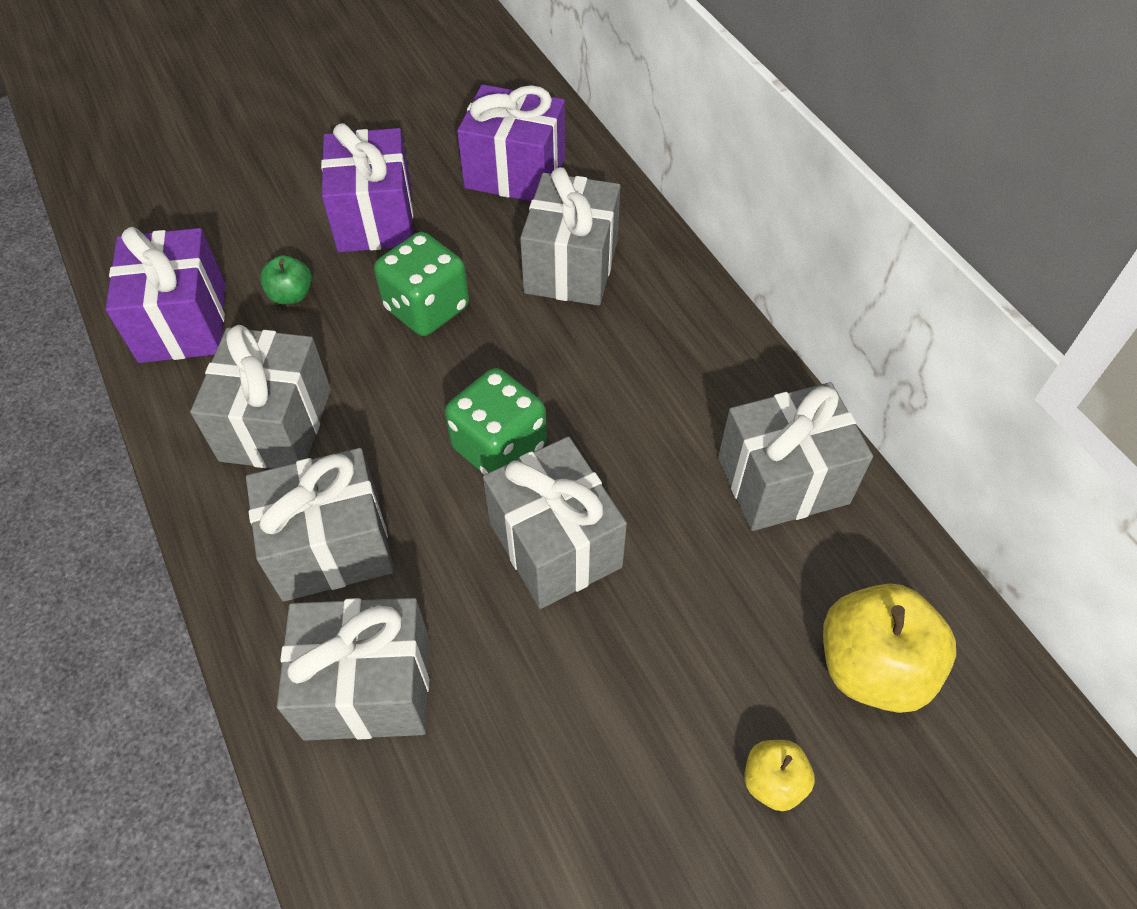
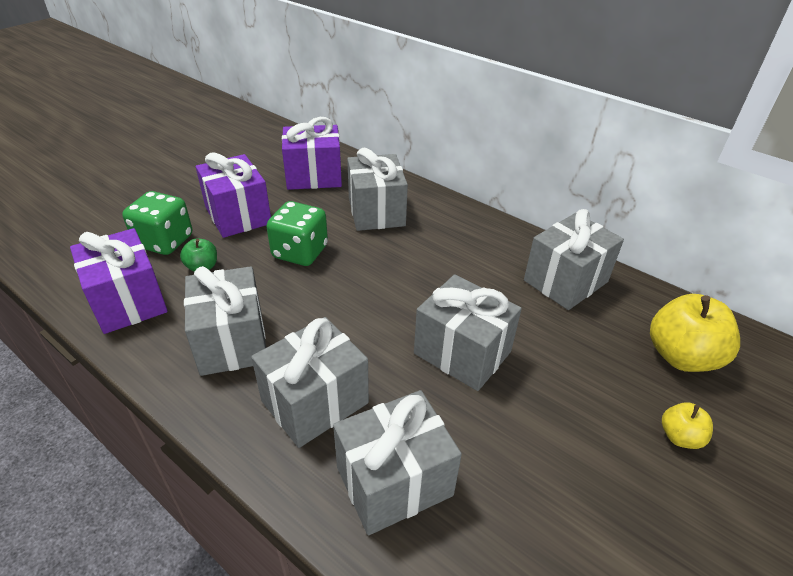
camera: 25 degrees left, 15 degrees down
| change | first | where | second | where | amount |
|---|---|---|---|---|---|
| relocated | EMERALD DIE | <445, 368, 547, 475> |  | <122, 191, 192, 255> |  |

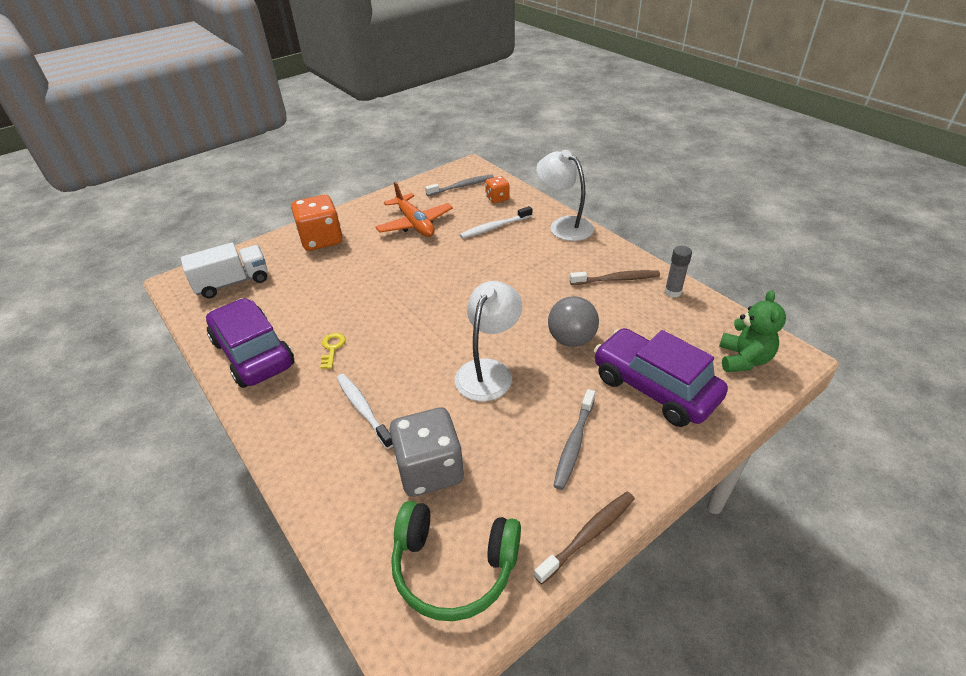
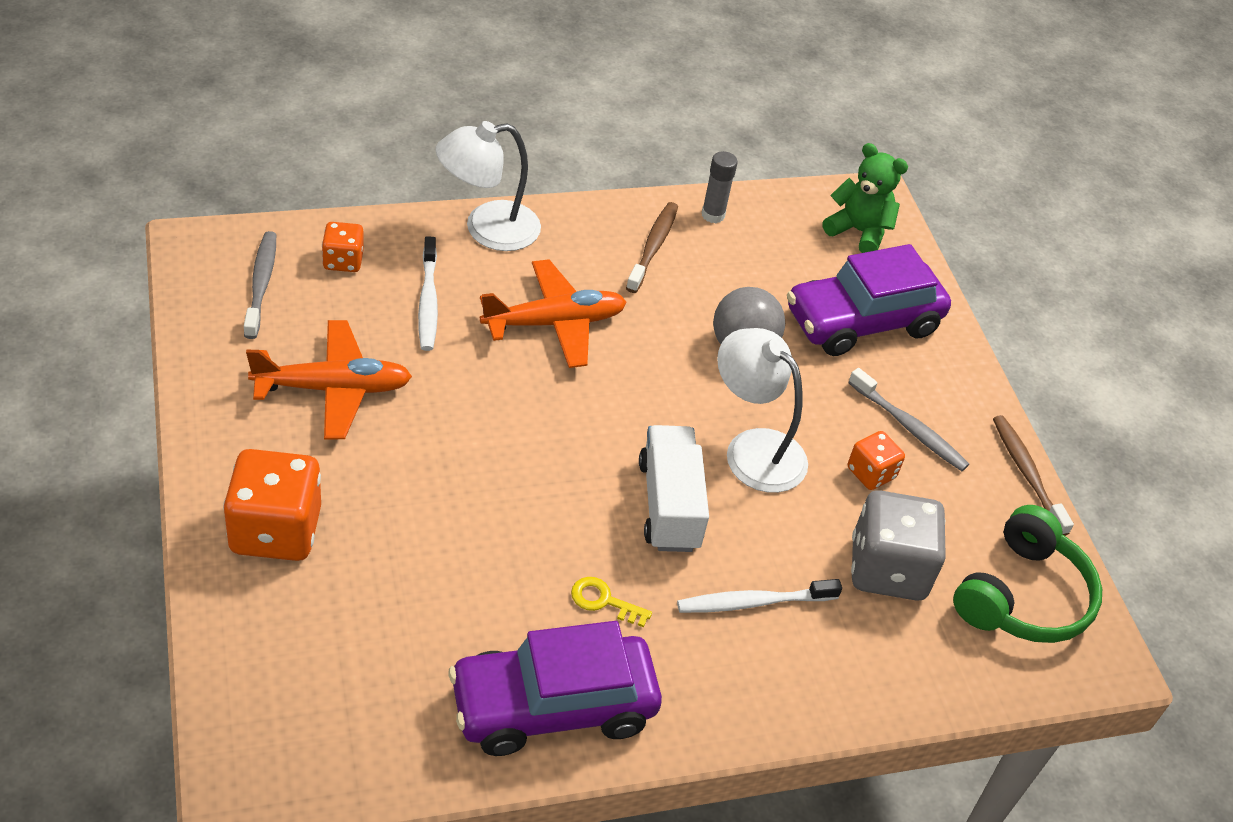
camera: 75 degrees left, 5 degrees up
| change | first | where | second | where | amount |
|---|---|---|---|---|---|
| relocated | PURE WHITE TOY TRUCK | <181, 242, 268, 298> |  | <639, 425, 709, 552> |  |
| appeared |  |  | ORANGE PLANE | <480, 259, 626, 368> |  |
| appeared |  |  | ORANGE DIE | <848, 431, 905, 490> |  |

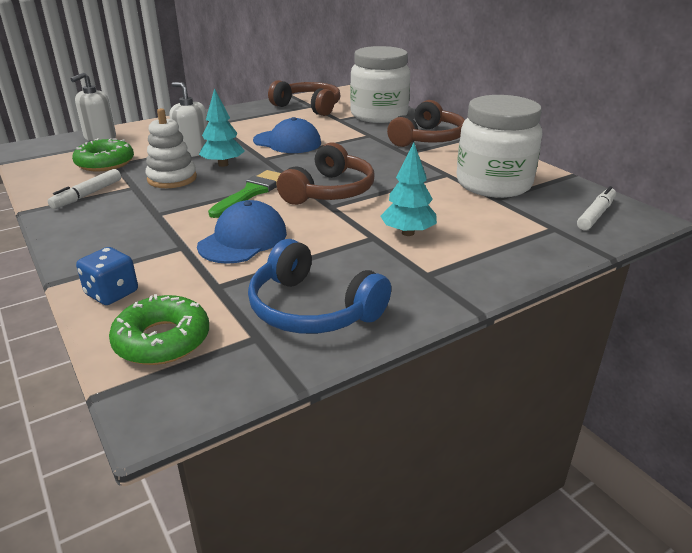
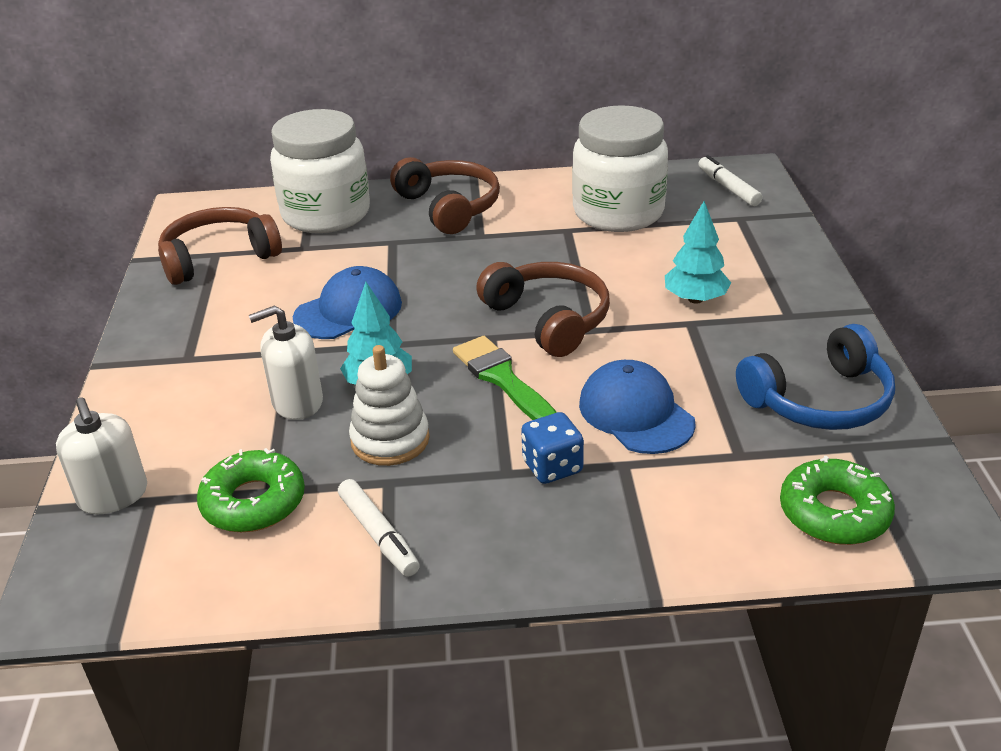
camera: 60 degrees left, 5 degrees up
| change | first | where | second | where | amount |
|---|---|---|---|---|---|
| relocated | BLUE DIE | <76, 247, 138, 305> |  | <521, 412, 584, 484> |  |

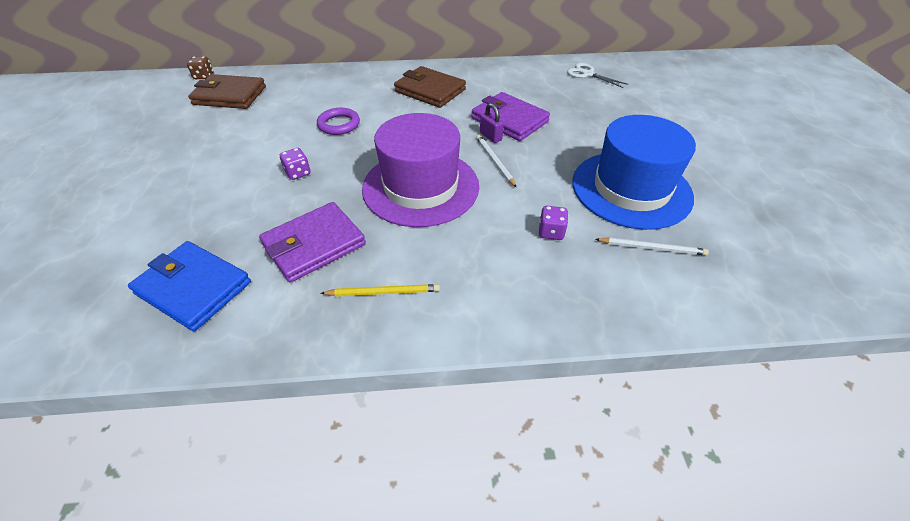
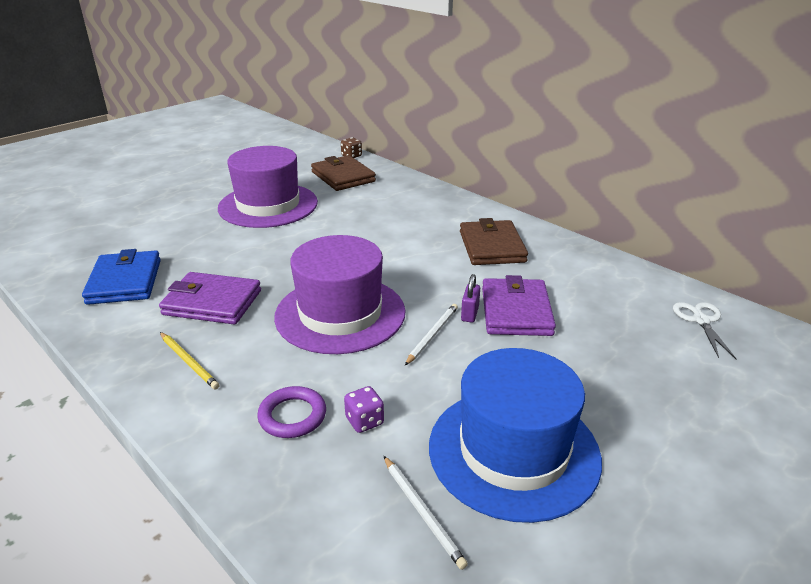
camera: 50 degrees right, 15 degrees down
| change | first | where | second | where | amount |
|---|---|---|---|---|---|
| missing | ROYAL PURPLE DIE | <280, 148, 311, 180> |  |  |  |
| relocated | ROYAL PURPLE HOOP | <317, 108, 360, 135> |  | <257, 386, 326, 438> |  |
| appeared |  |  | ROYAL PURPLE HAT | <218, 146, 318, 228> |  |

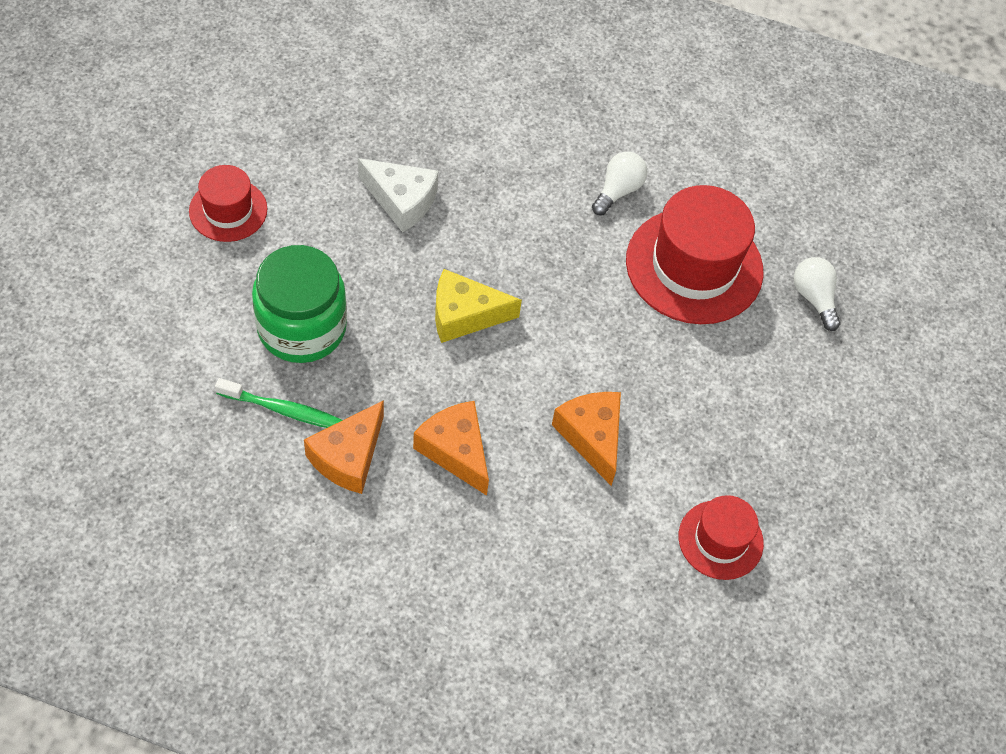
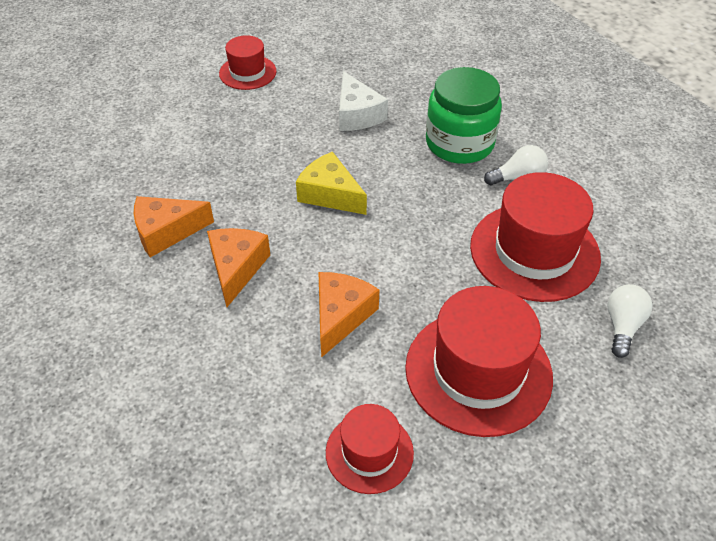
camera: 45 degrees right, 10 degrees down
| change | first | where | second | where | amount |
|---|---|---|---|---|---|
| missing | EMERALD TOOTHBRUSH | <215, 378, 342, 428> |  |  |  |
| relocated | EMERALD JAM JAR | <252, 245, 347, 363> |  | <426, 67, 502, 164> |  |
| appeared |  |  | RED HAT | <405, 286, 553, 437> |  |

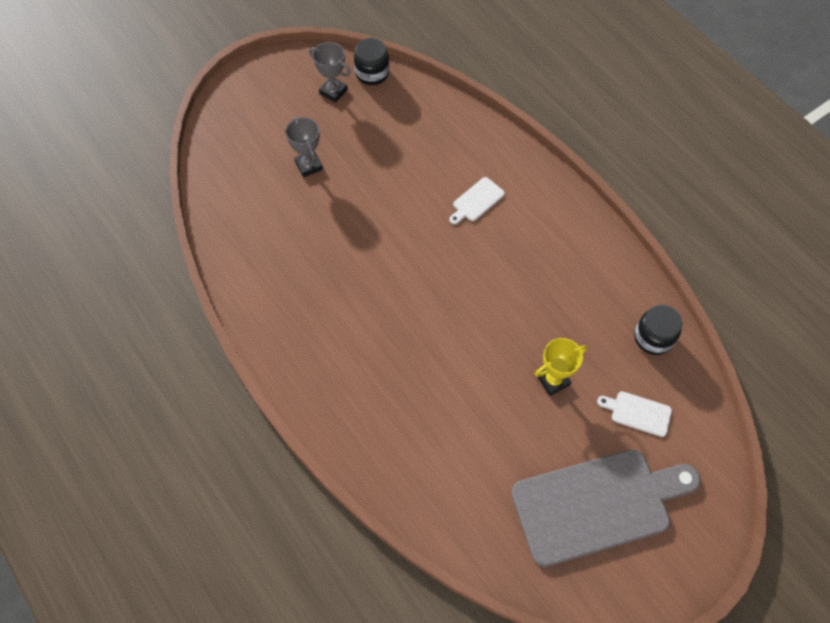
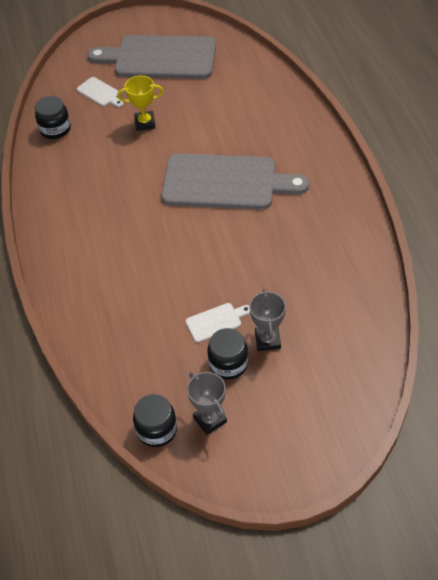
camera: 155 degrees left, 10 degrees down
| change | first | where | second | where | amount |
|---|---|---|---|---|---|
| relocated | PURE WHITE BREAD BOARD | <449, 177, 505, 224> |  | <186, 303, 250, 342> |  |
| appeared |  |  | ASH-GREY BREAD BOARD | <161, 154, 309, 210> |  |
| appeared |  |  | EBONY JAM JAR | <207, 328, 248, 380> |  |

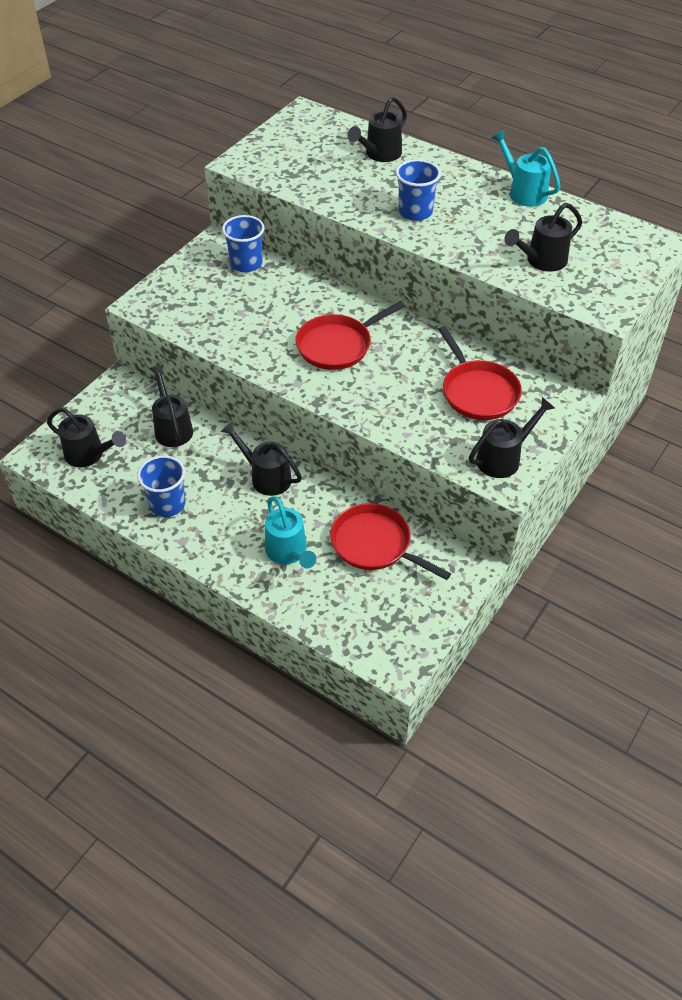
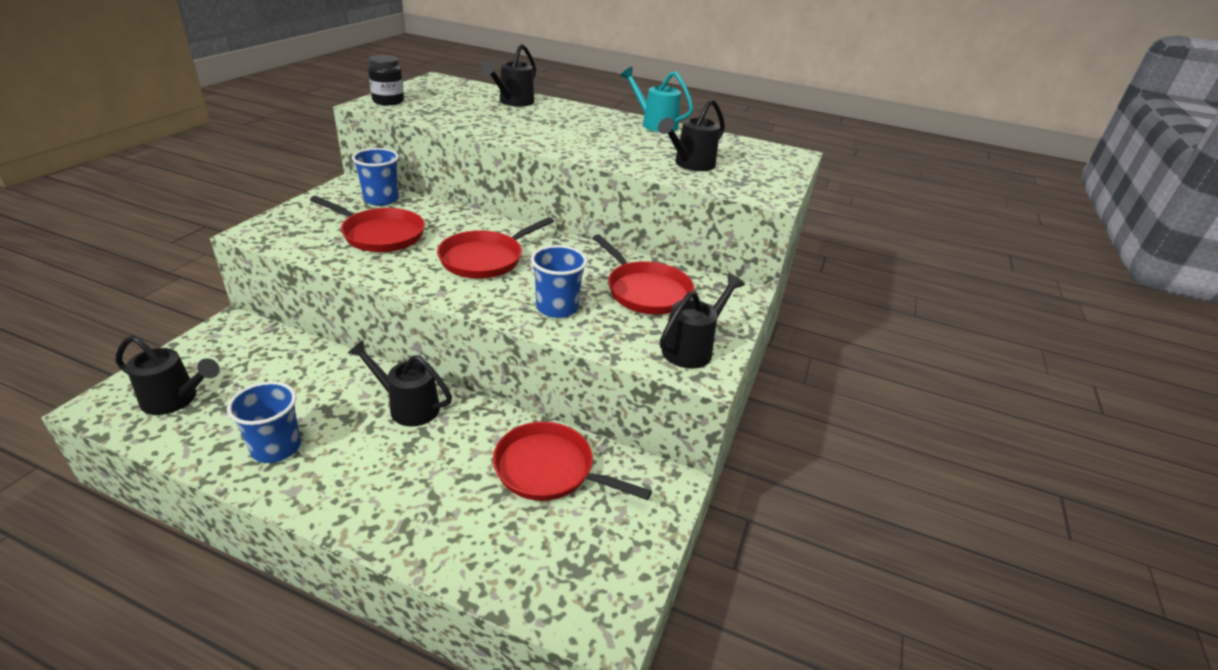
camera: 15 degrees left, 15 degrees down
| change | first | where | second | where | amount |
|---|---|---|---|---|---|
| missing | EBONY WATERING CAN | <149, 365, 193, 447> |  |  |  |
| missing | AQUA WATERING CAN | <265, 496, 316, 568> |  |  |  |
| relocated | BLUE BEAKER | <396, 159, 441, 221> |  | <531, 245, 587, 318> |  |
| appeared |  |  | RED PAN | <310, 196, 425, 252> |  |
| appeared |  |  | EBONY JAM JAR | <368, 55, 404, 105> |  |

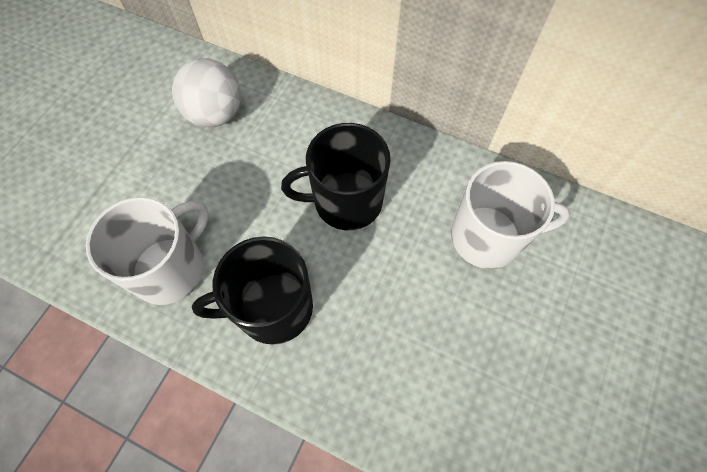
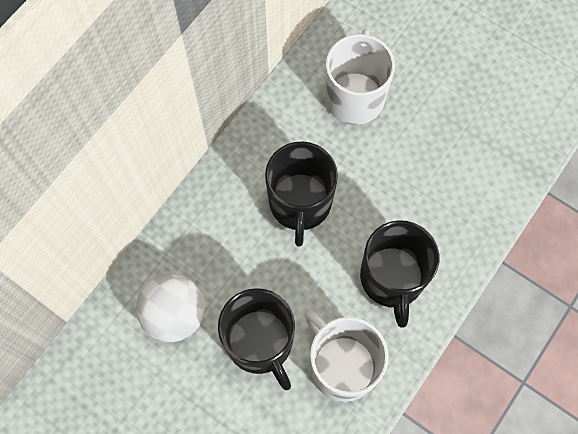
camera: 80 degrees left, 5 degrees up
| change | first | where | second | where | amount |
|---|---|---|---|---|---|
| appeared |  |  | EBONY TEA MUG | <218, 288, 295, 390> |  |

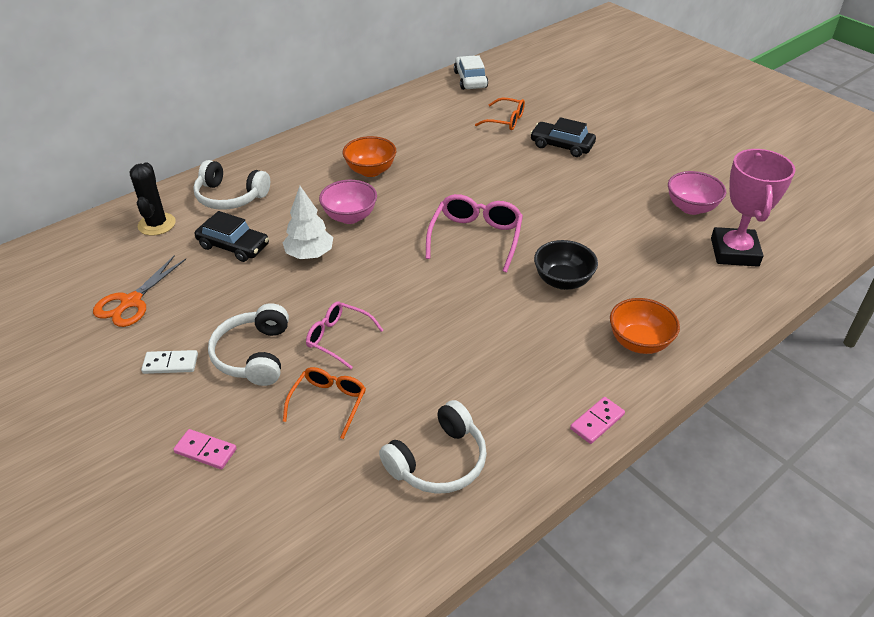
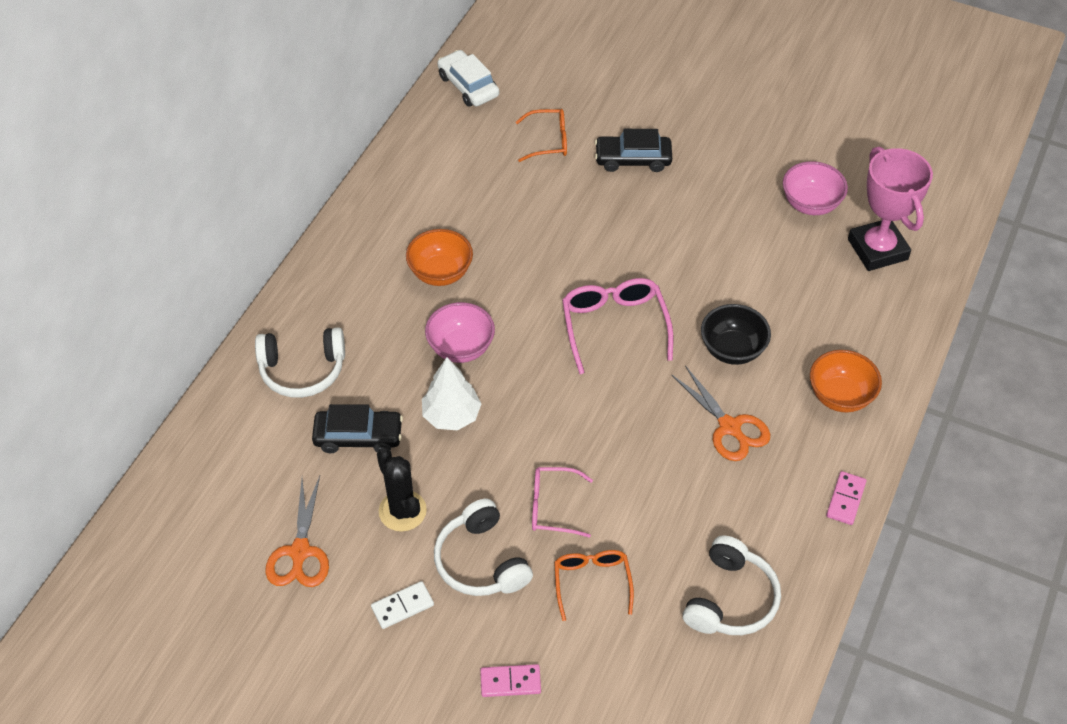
camera: 25 degrees left, 10 degrees up
| change | first | where | second | where | amount |
|---|---|---|---|---|---|
| relocated | EBONY CACTUS | <130, 162, 176, 236> |  | <377, 448, 427, 532> |  |
| appeared |  |  | ORANGE SHEARS | <671, 366, 770, 461> |  |

